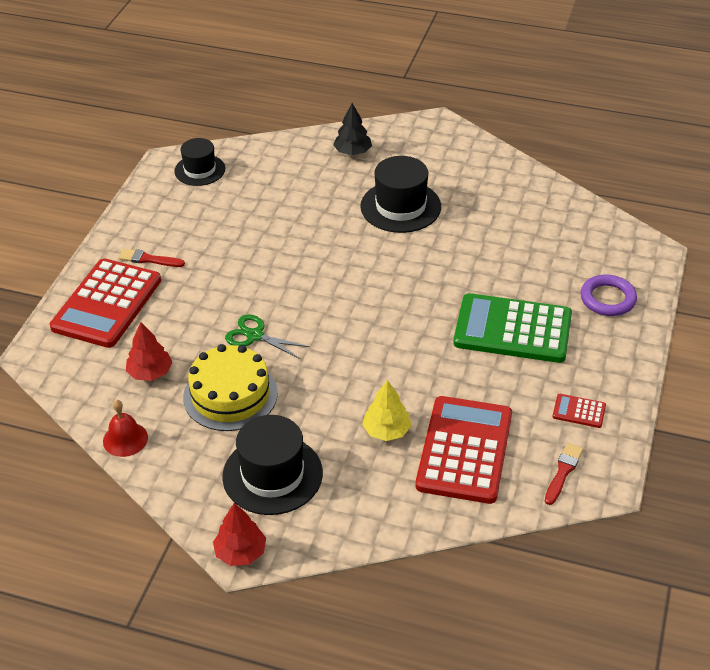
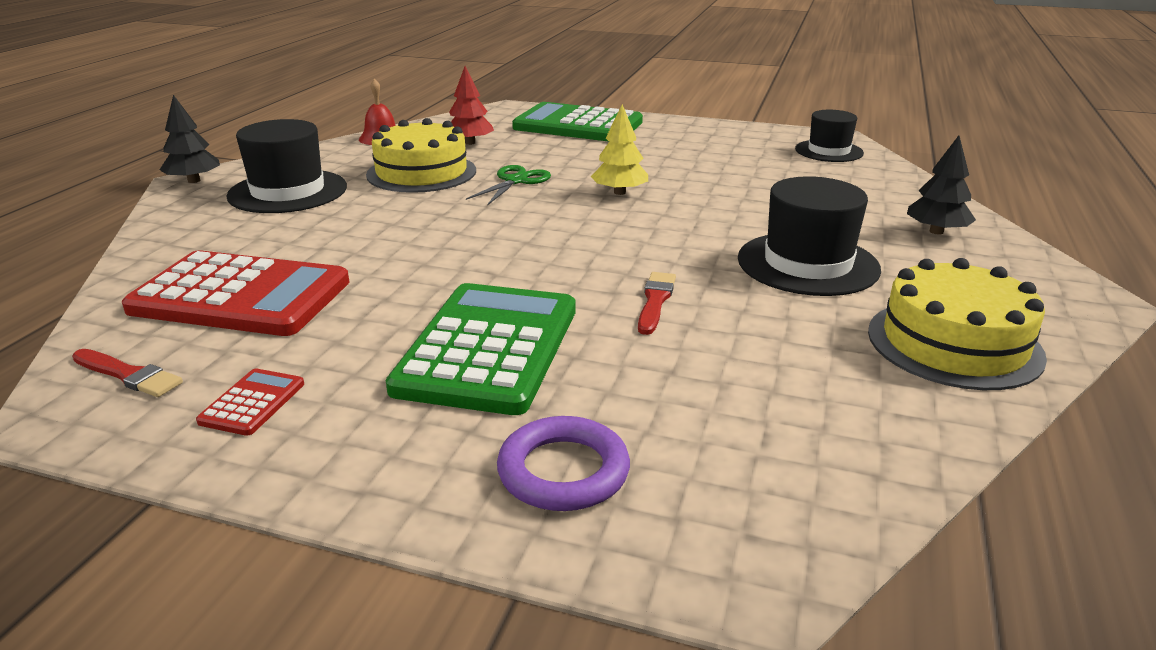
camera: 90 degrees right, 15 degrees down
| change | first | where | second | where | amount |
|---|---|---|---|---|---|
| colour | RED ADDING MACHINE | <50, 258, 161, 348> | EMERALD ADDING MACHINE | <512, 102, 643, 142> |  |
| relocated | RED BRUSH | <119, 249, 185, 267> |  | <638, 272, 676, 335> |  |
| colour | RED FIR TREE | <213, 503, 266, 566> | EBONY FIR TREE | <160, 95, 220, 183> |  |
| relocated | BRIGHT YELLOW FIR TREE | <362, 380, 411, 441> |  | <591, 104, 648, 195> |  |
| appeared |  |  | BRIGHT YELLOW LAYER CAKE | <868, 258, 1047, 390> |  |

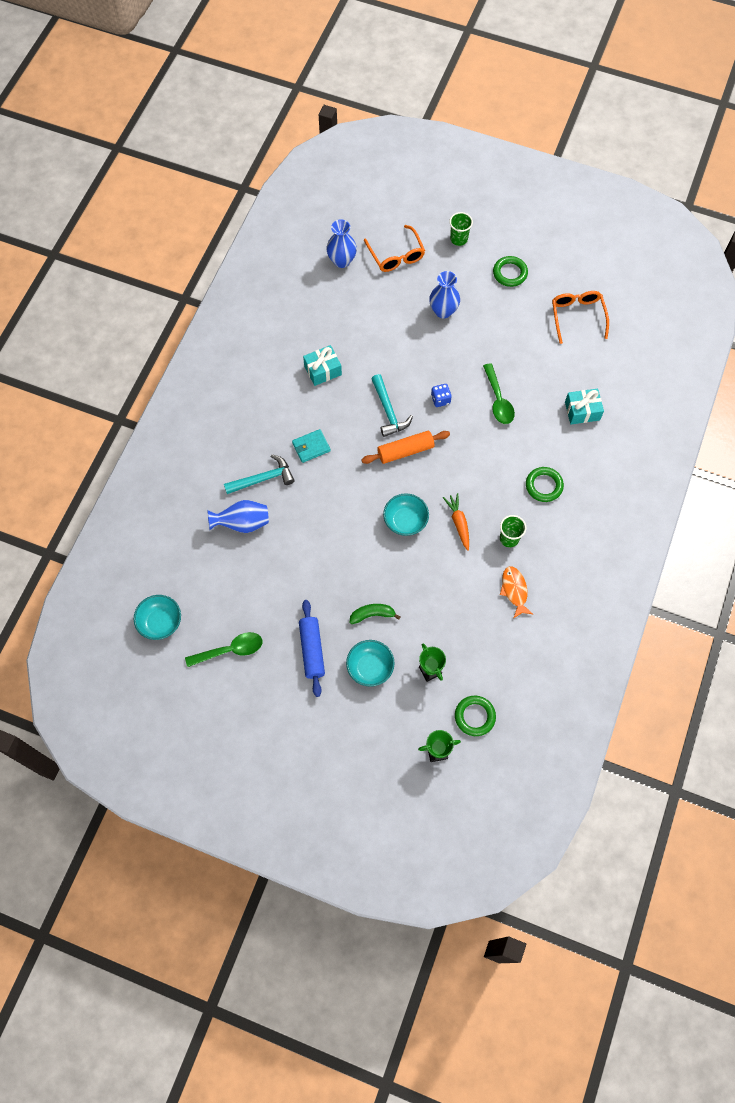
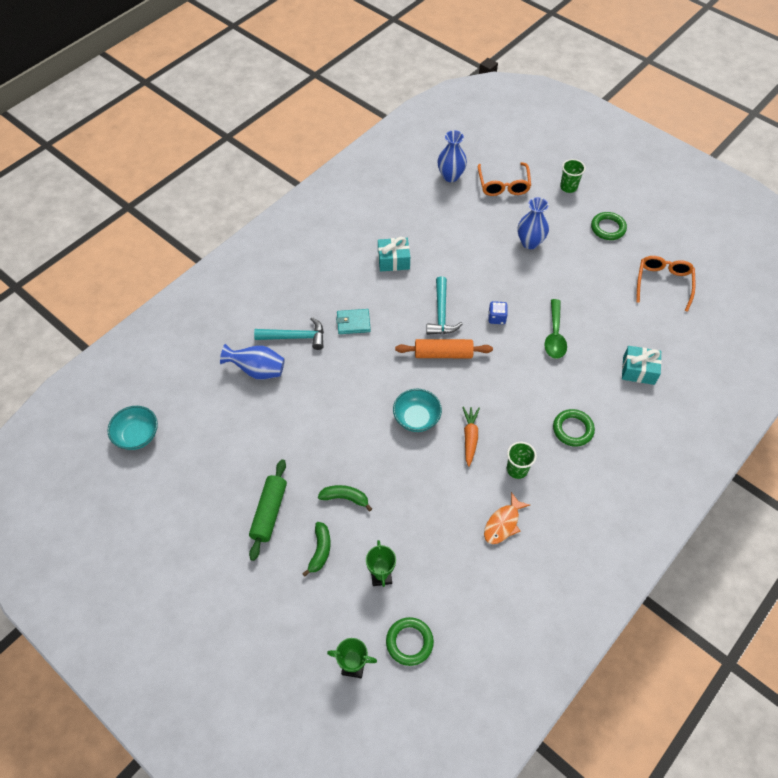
camera: 20 degrees right, 10 degrees down
| change | first | where | second | where | amount |
|---|---|---|---|---|---|
| missing | EMERALD TEASPOON | <185, 632, 263, 667> |  |  |  |
| colour | BLUE ROLLING PIN | <299, 600, 325, 697> | EMERALD ROLLING PIN | <249, 459, 287, 561> |  |
| exchanged | AQUA DEEP DISH | <346, 640, 395, 687> | EMERALD BANANA FRUIT | <302, 522, 331, 576> |  |
| spun | ORANGE FISH | <500, 566, 533, 619> |  | <484, 492, 530, 544> | 150 degrees counterclockwise |

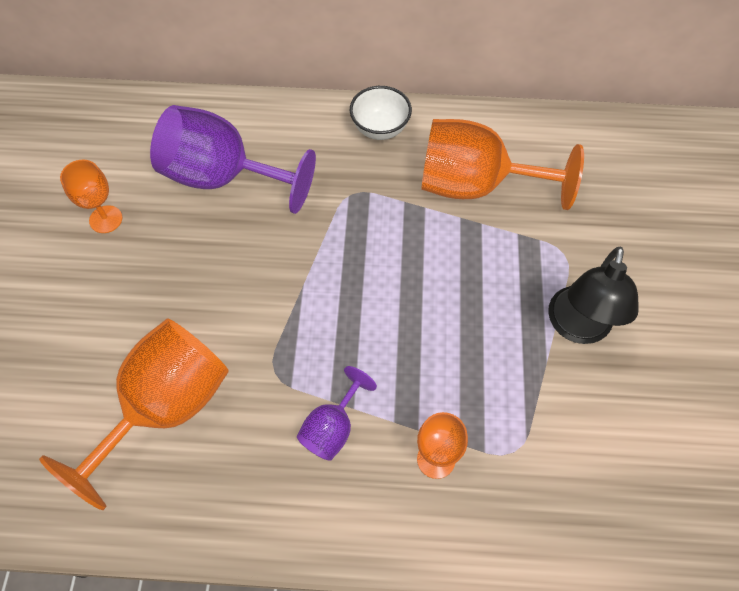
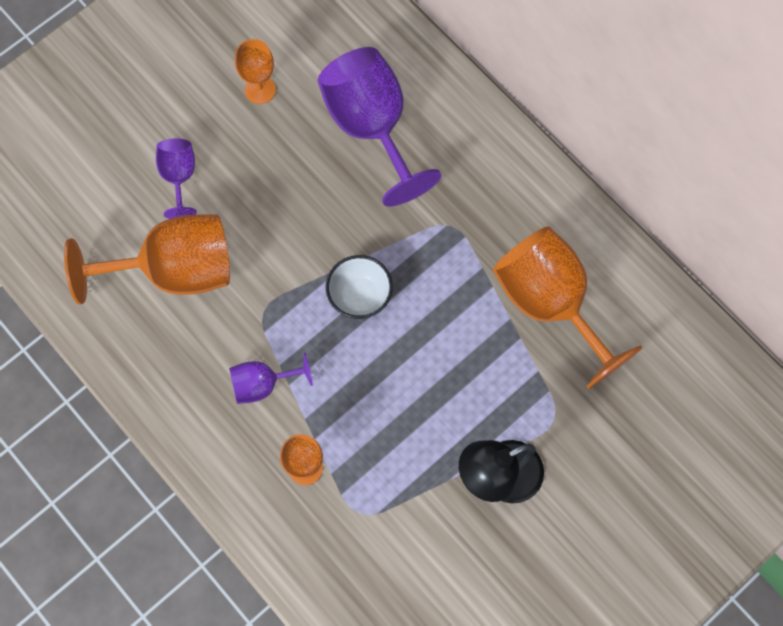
camera: 45 degrees right, 10 degrees up
| change | first | where | second | where | amount |
|---|---|---|---|---|---|
| relocated | PURE WHITE DEEP DISH | <350, 86, 412, 140> |  | <326, 255, 393, 319> |  |
| appeared |  |  | ROYAL PURPLE WINE GLASS | <156, 138, 197, 219> |  |

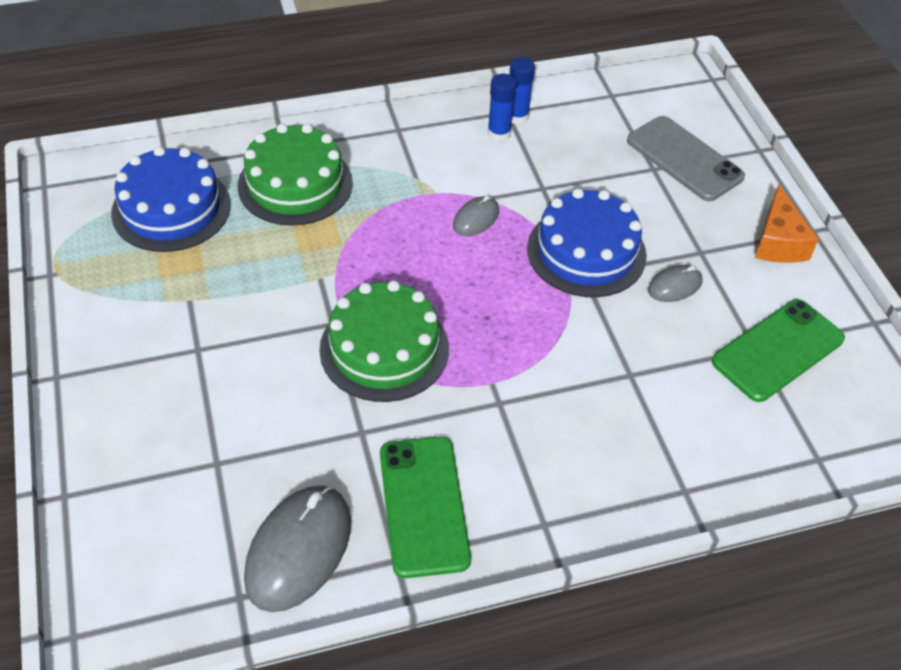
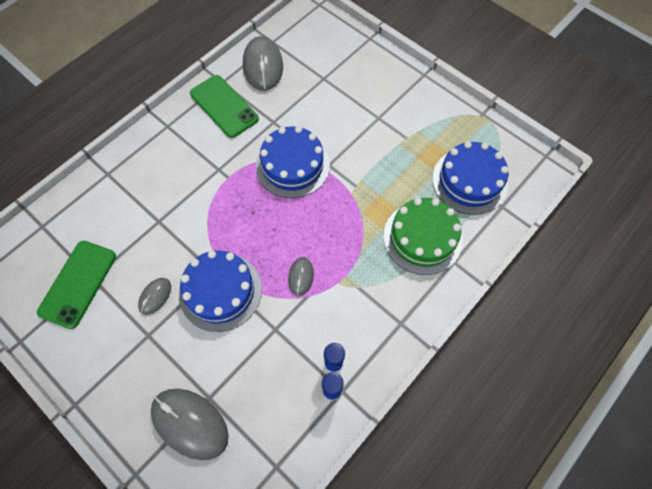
camera: 150 degrees right, 15 degrees up
| change | first | where | second | where | amount |
|---|---|---|---|---|---|
| colour | EMERALD LAYER CAKE | <319, 280, 449, 402> | BLUE LAYER CAKE | <256, 126, 330, 198> |  |
| exchanged | ASH-GREY SMARTPHONE | <627, 116, 745, 201> | ASH-GREY COMPUTER MOUSE | <151, 389, 229, 460> |  |
| missing | ORANGE PIECE OF CHEESE | <755, 184, 819, 263> |  |  |  |

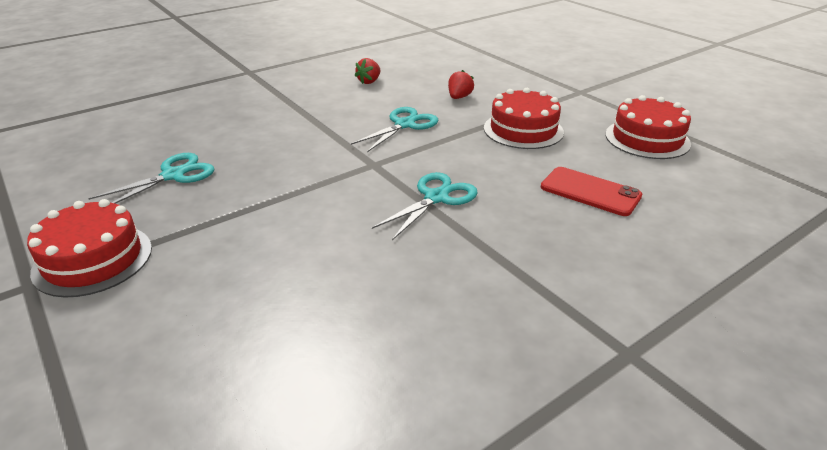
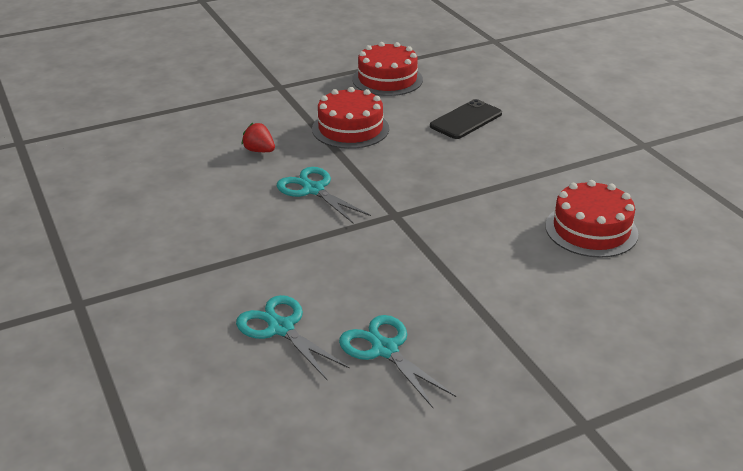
camera: 80 degrees left, 0 degrees up
| change | first | where | second | where | amount |
|---|---|---|---|---|---|
| relocated | RED LAYER CAKE | <27, 199, 152, 297> |  | <545, 180, 638, 258> |  |
| missing | RED TOY STRAWBERRY | <355, 58, 381, 84> |  |  |  |
| relocated | AQUA SHEARS | <372, 172, 478, 240> |  | <236, 295, 350, 380> |  |
| colour | RED SMARTPHONE | <541, 167, 642, 216> | EBONY SMARTPHONE | <430, 99, 502, 139> |  |

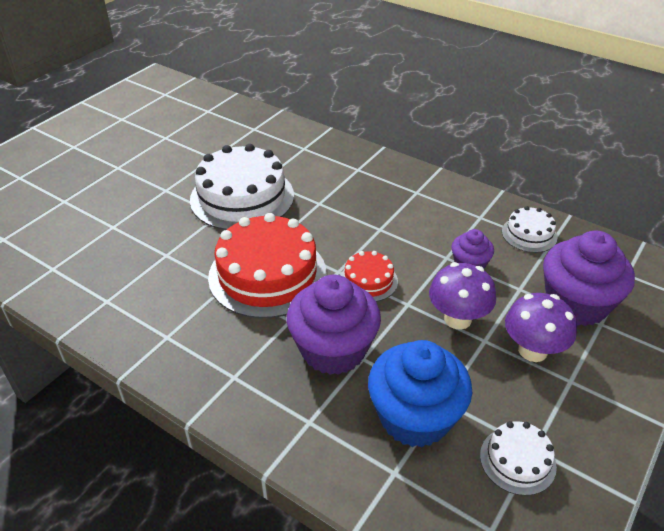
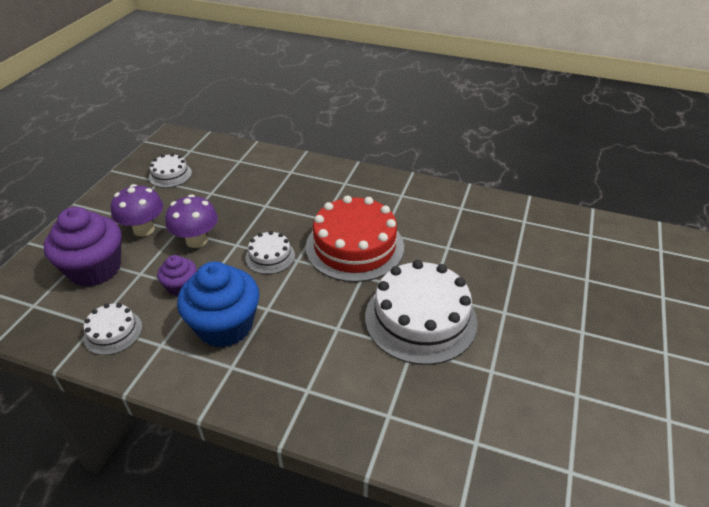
camera: 165 degrees right, 0 degrees up
| change | first | where | second | where | amount |
|---|---|---|---|---|---|
| missing | ROYAL PURPLE CUPCAKE | <286, 275, 381, 375> |  |  |  |
| colour | RED LAYER CAKE | <340, 251, 398, 302> | PURE WHITE LAYER CAKE | <245, 231, 295, 274> |  |
| relocated | BLUE CUPCAKE | <368, 340, 472, 448> |  | <177, 262, 259, 348> |  |

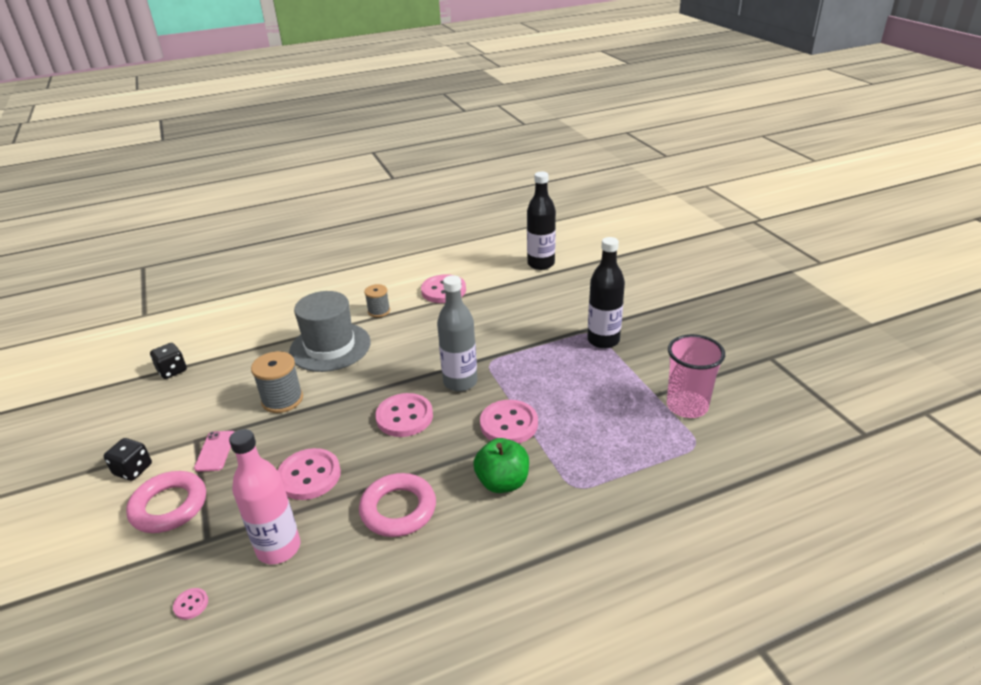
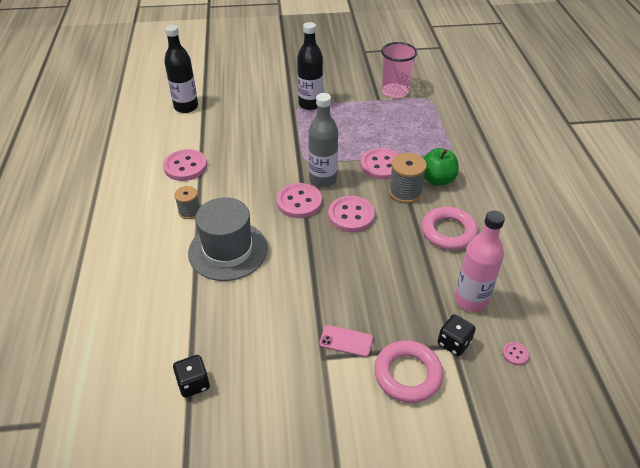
camera: 75 degrees left, 10 degrees up
| change | first | where | second | where | amount |
|---|---|---|---|---|---|
| relocated | EBONY DIE | <104, 438, 152, 481> |  | <438, 314, 476, 356> |  |
| relocated | ASH-GREY SPOOL | <251, 351, 303, 413> |  | <389, 153, 427, 203> |  |
| relocated | ROSE-PINK SHIRT BUTTON | <278, 448, 341, 500> |  | <277, 183, 322, 218> |  |

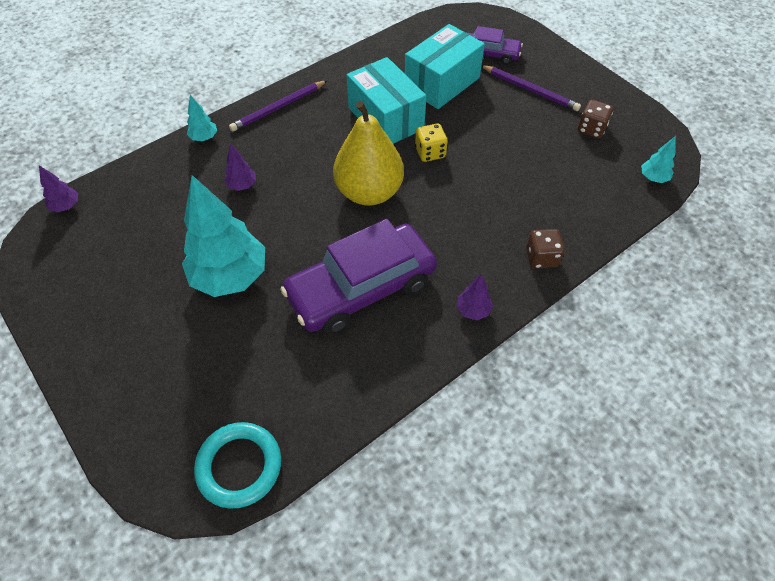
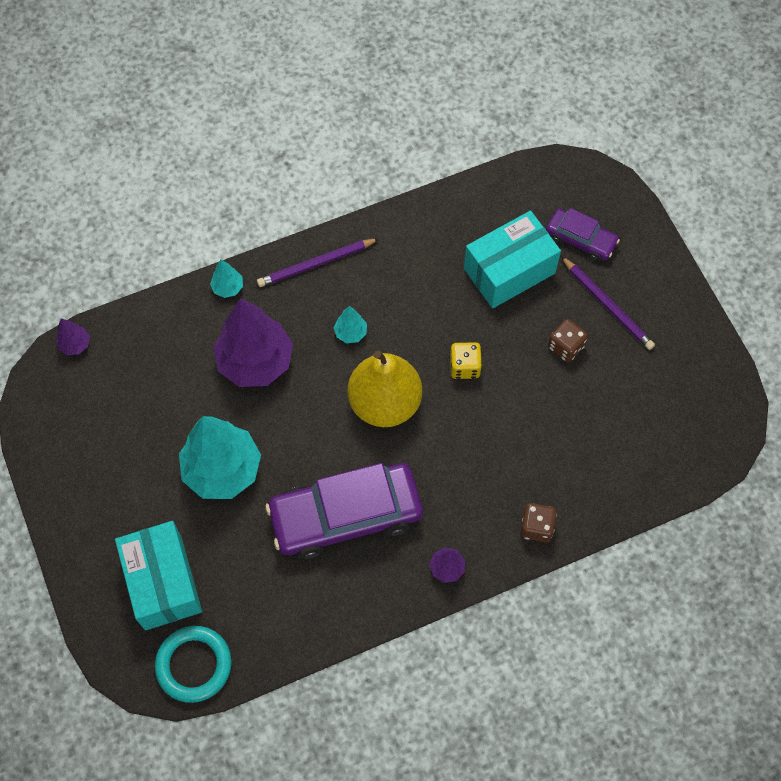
camera: 15 degrees right, 10 degrees up
| change | first | where | second | where | amount |
|---|---|---|---|---|---|
| size | ROYAL PURPLE FIR TREE | <224, 144, 256, 191> |  | <213, 298, 293, 387> | x2.31 |
| relocated | AQUA PACKAGE | <347, 57, 427, 144> |  | <115, 521, 202, 630> |  |
| relocated | RUSSET DIE | <578, 100, 613, 138> |  | <548, 319, 588, 362> |  |
| relocated | AQUA FIR TREE | <641, 136, 676, 183> |  | <334, 306, 367, 343> |  |

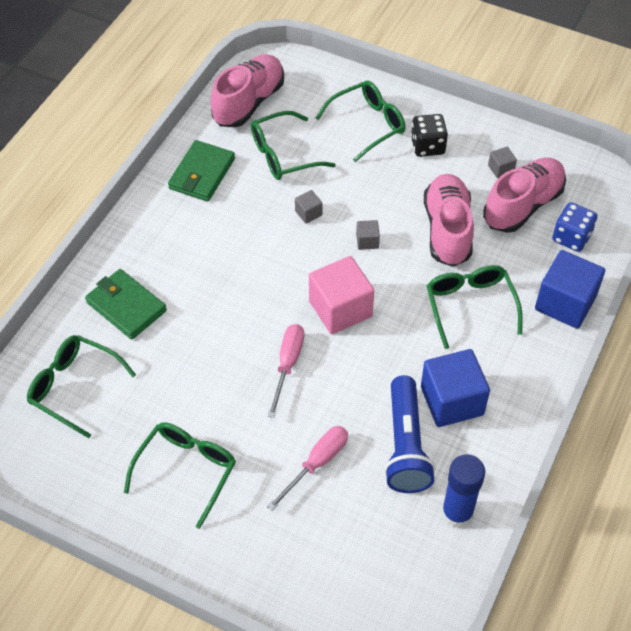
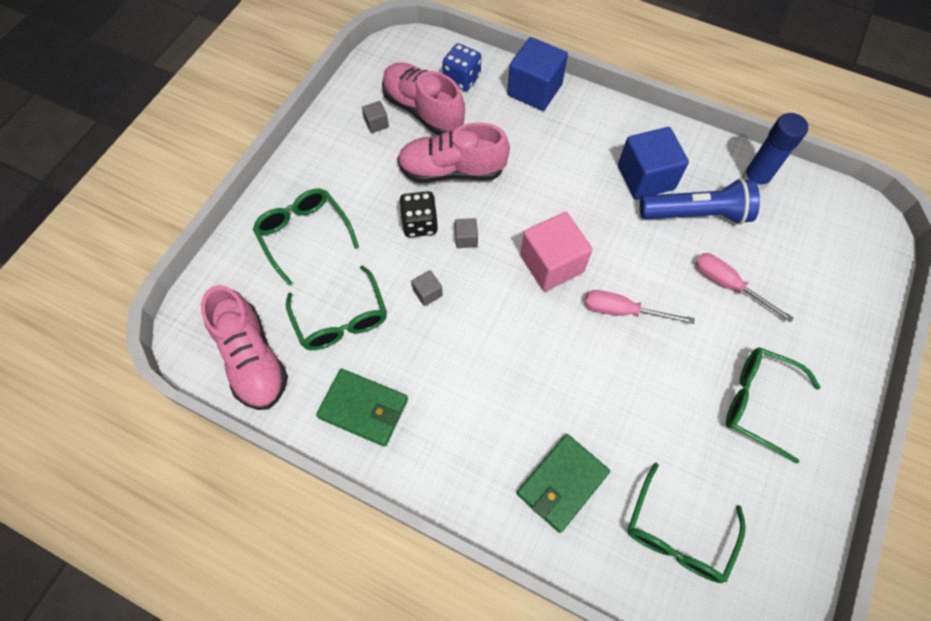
camera: 90 degrees left, 10 degrees up
| change | first | where | second | where | amount |
|---|---|---|---|---|---|
| spun | ROSE-PINK SNEAKER | <211, 54, 284, 127> |  | <201, 285, 288, 410> | 150 degrees counterclockwise |
| relocated | EBONY DIE | <411, 114, 448, 157> |  | <399, 191, 438, 237> |  |
| missing | EMERALD GLASSES | <427, 265, 523, 349> |  |  |  |

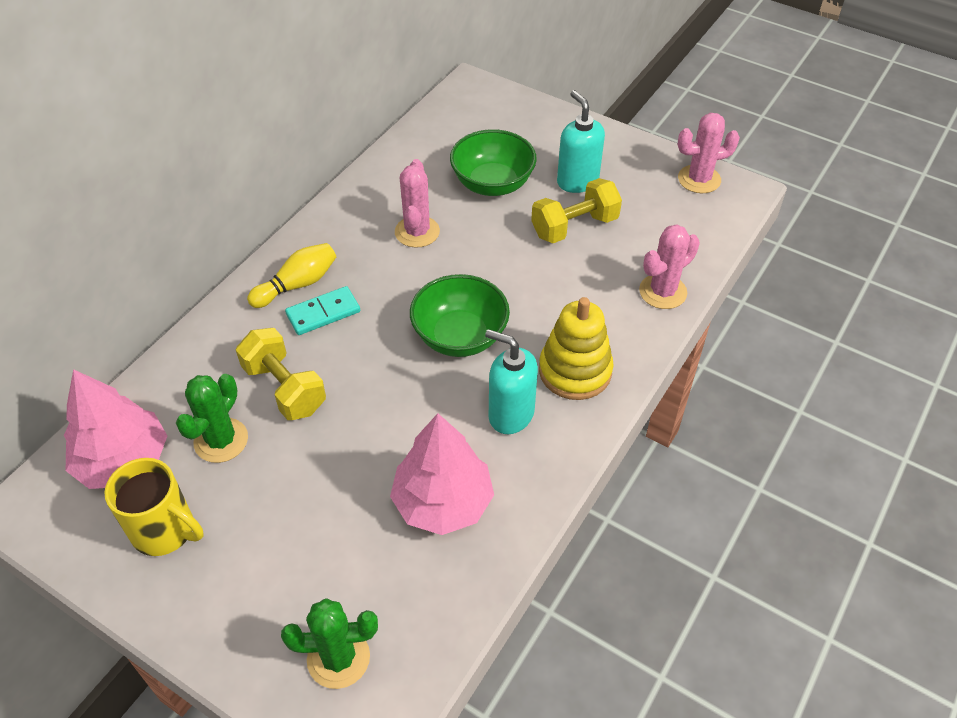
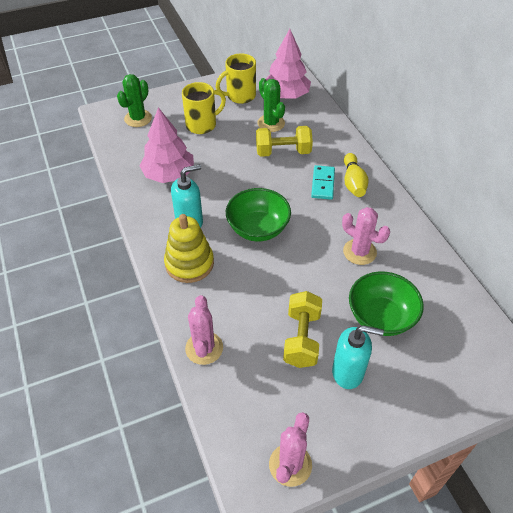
camera: 125 degrees right, 0 degrees up
| change | first | where | second | where | amount |
|---|---|---|---|---|---|
| appeared |  |  | BRIGHT YELLOW TEA MUG | <182, 82, 226, 134> |  |

